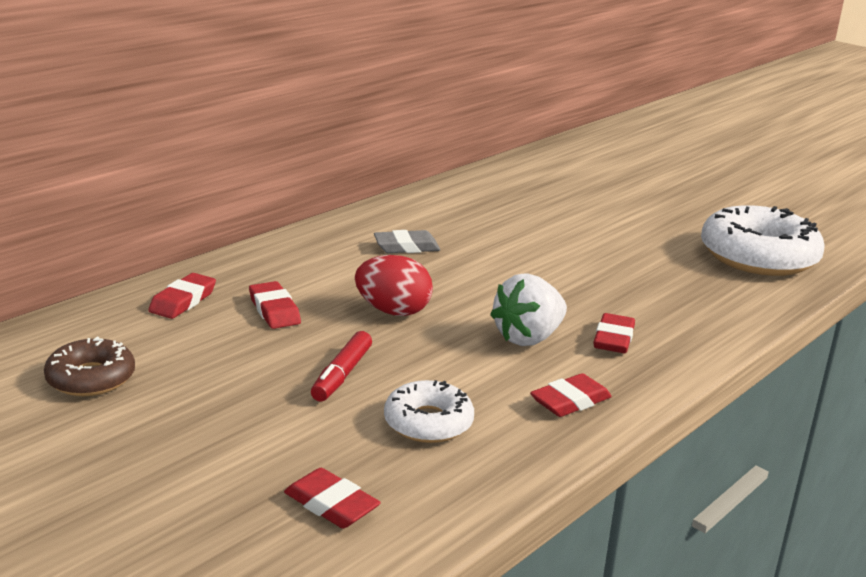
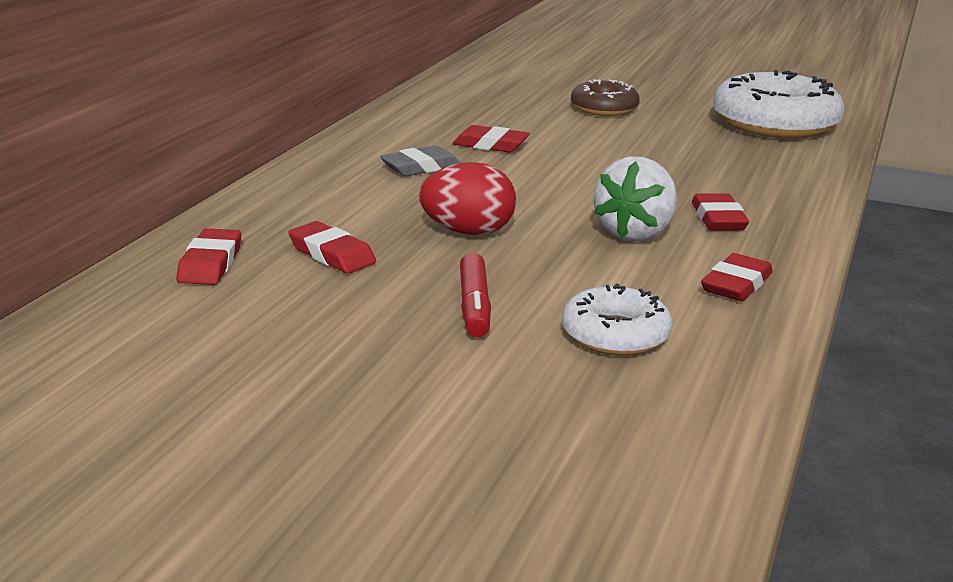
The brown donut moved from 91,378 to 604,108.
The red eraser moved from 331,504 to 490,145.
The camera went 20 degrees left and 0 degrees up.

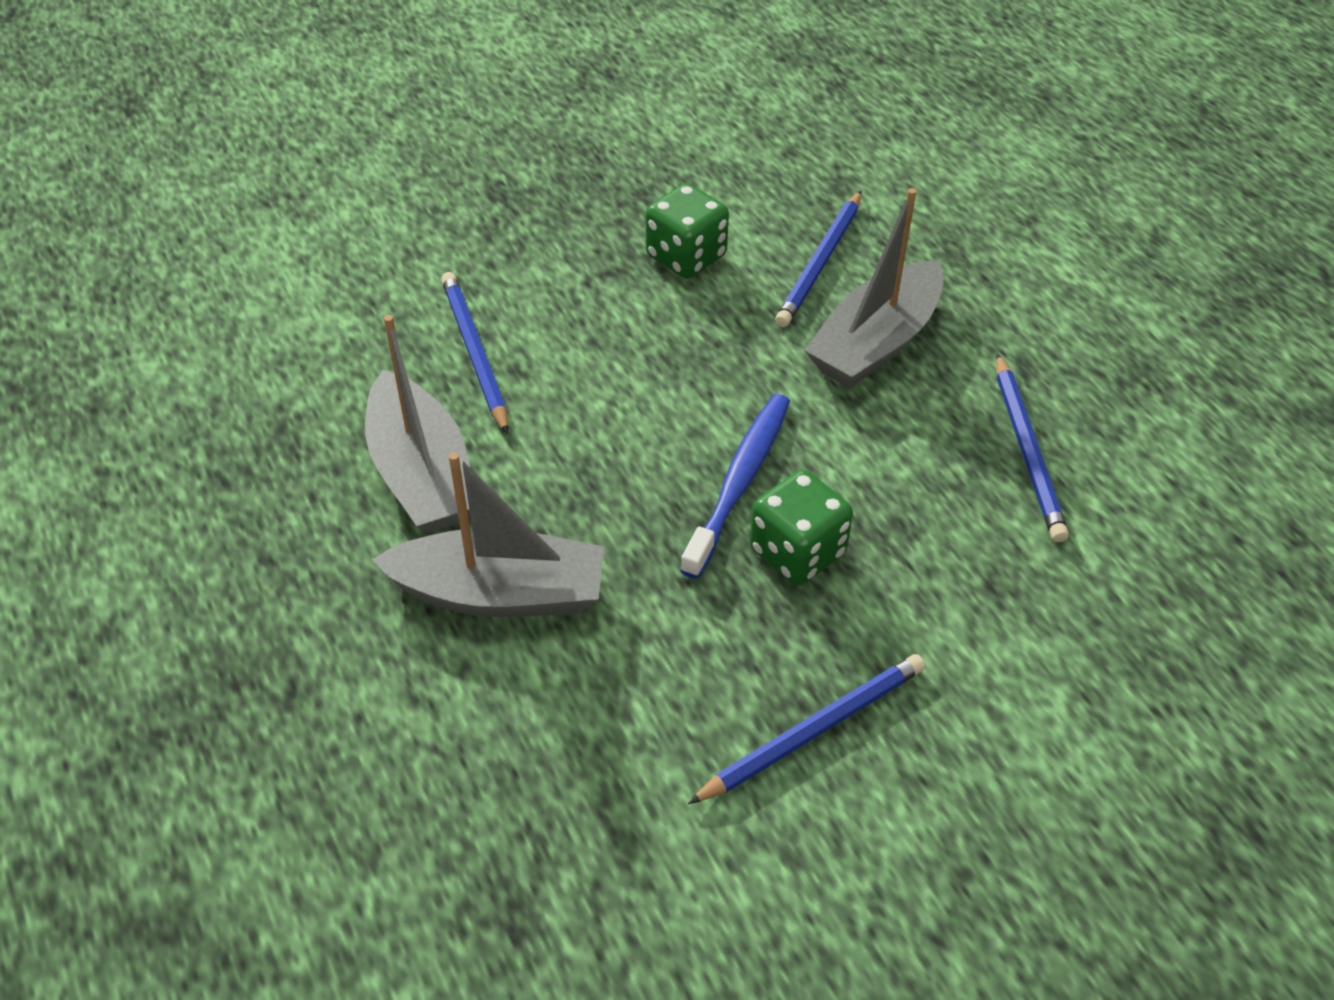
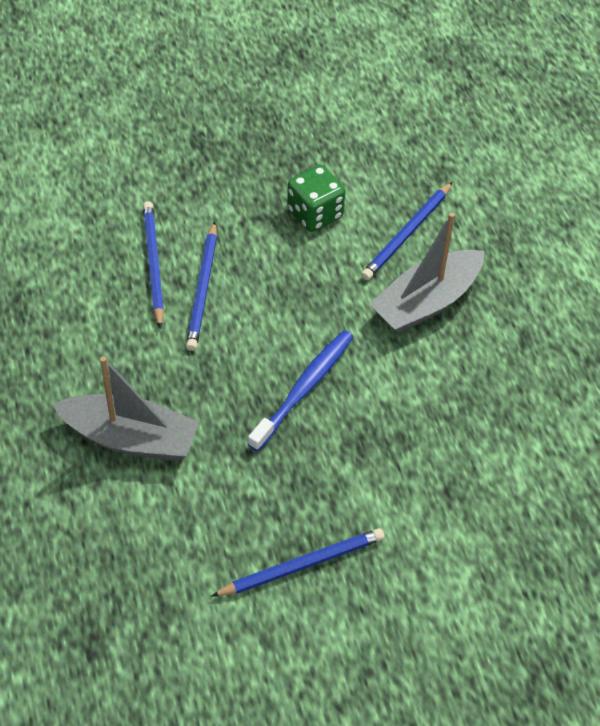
The grey boat at 422,474 disappeared.
The blue pencil moved from 1027,451 to 203,289.
The green dice at 797,552 disappeared.
The camera went 10 degrees right and 5 degrees up.

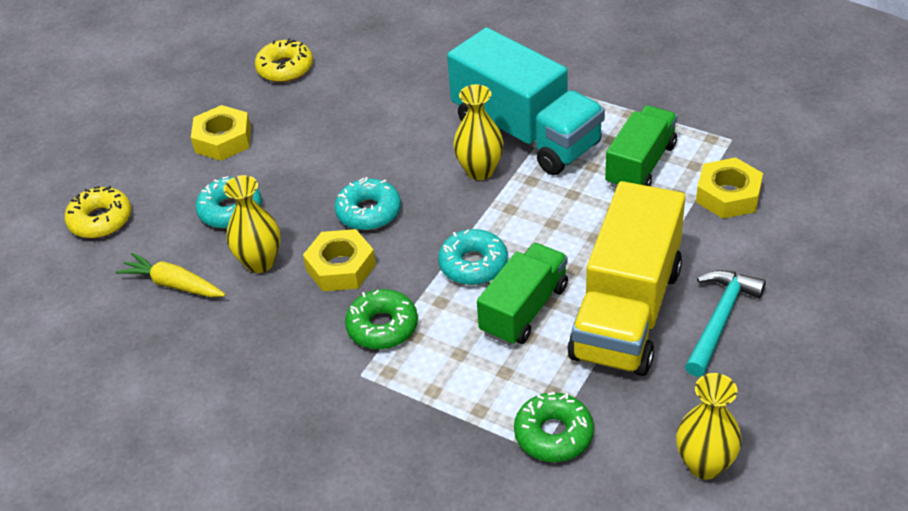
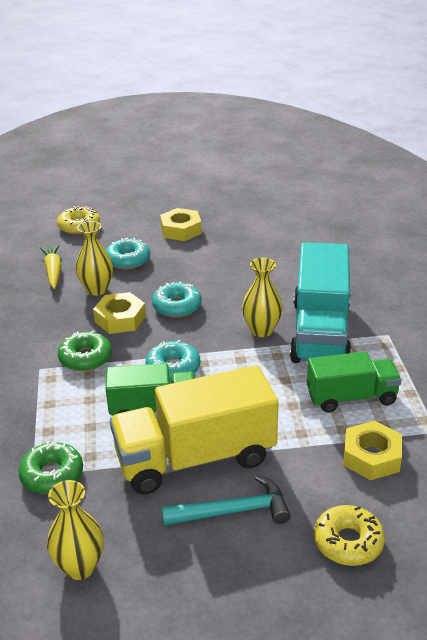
The yellow donut moved from 285,68 to 348,542.
The camera went 50 degrees right and 10 degrees down.

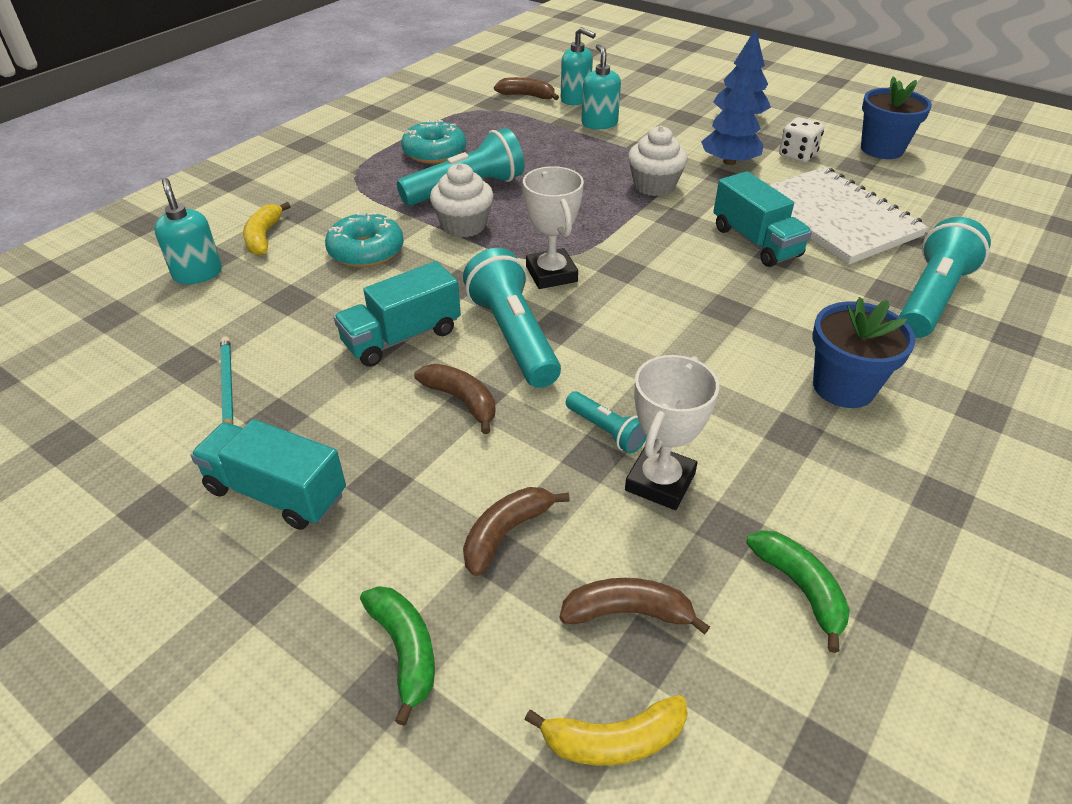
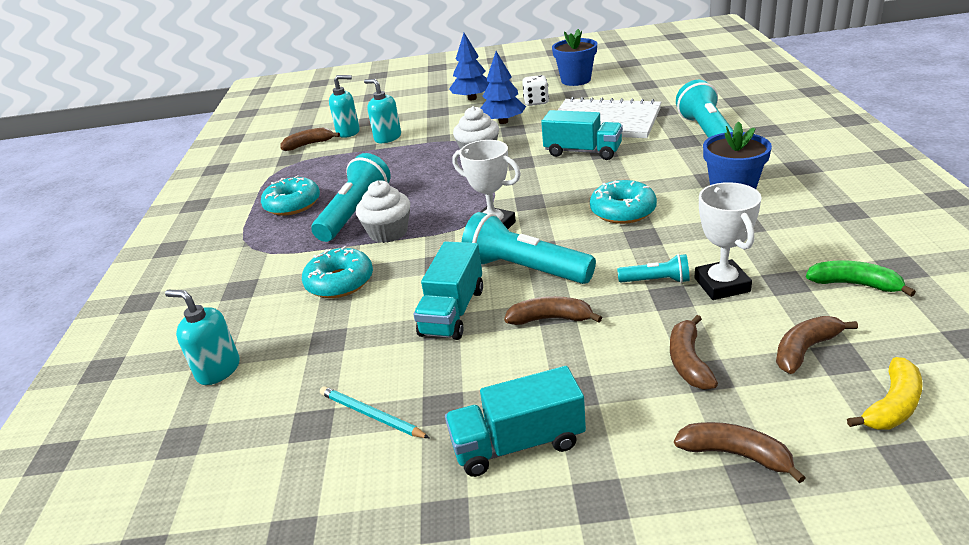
The yellow banana at 264,237 disappeared.
The green banana at 404,650 became the brown banana at 735,454.
The turquoise donut at 623,211 appeared.
The camera went 35 degrees left and 10 degrees down.

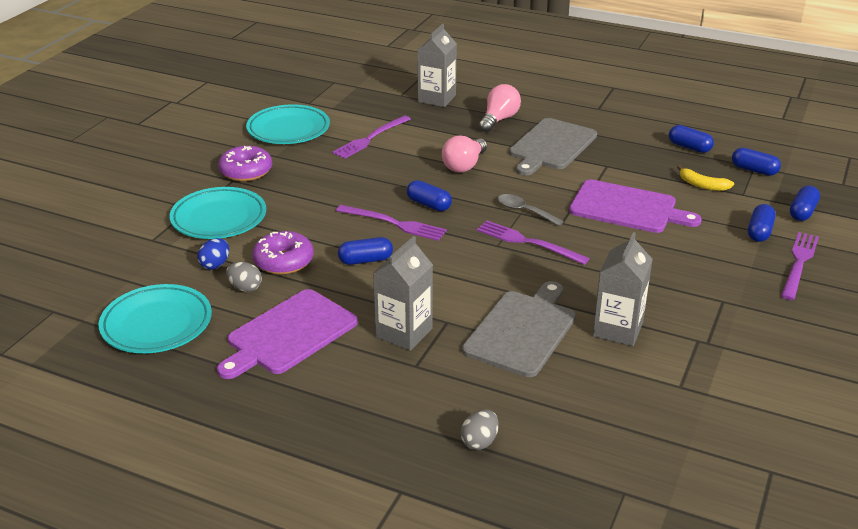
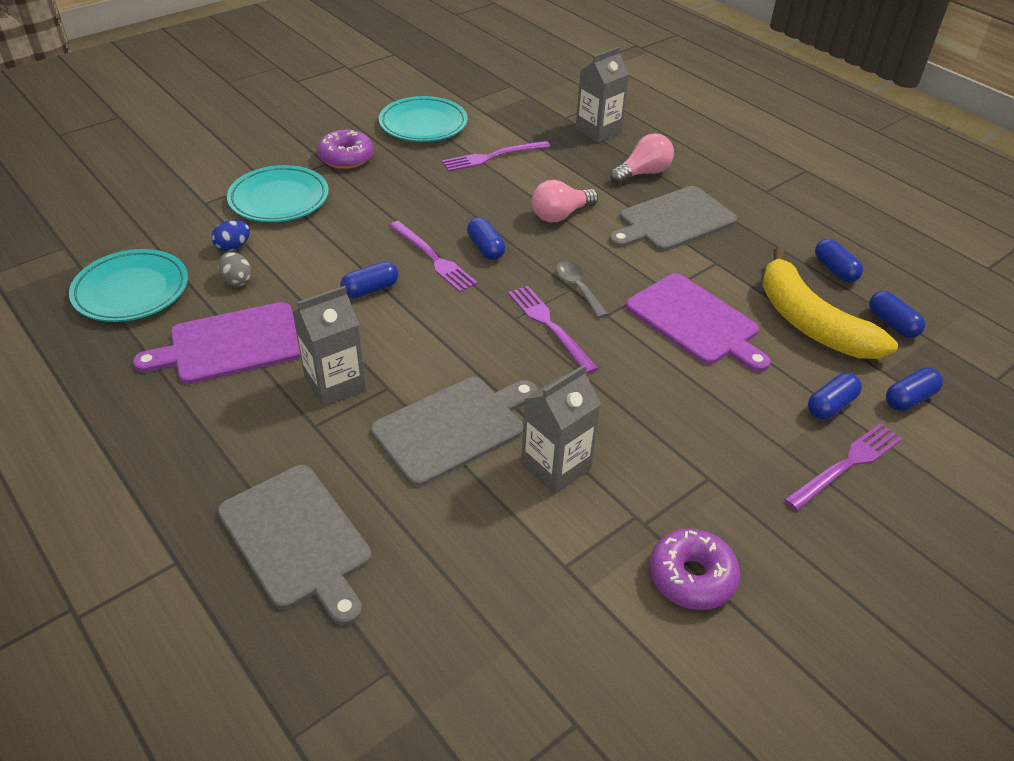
The yellow banana at 702,185 changed to 2.31 times the size.
The purple donut moved from 284,261 to 691,577.
The blue capsule at 365,260 turned 45 degrees counterclockwise.
The grey egg at 479,442 was replaced by the grey cutting board at 297,540.
The camera went 25 degrees right and 10 degrees up.

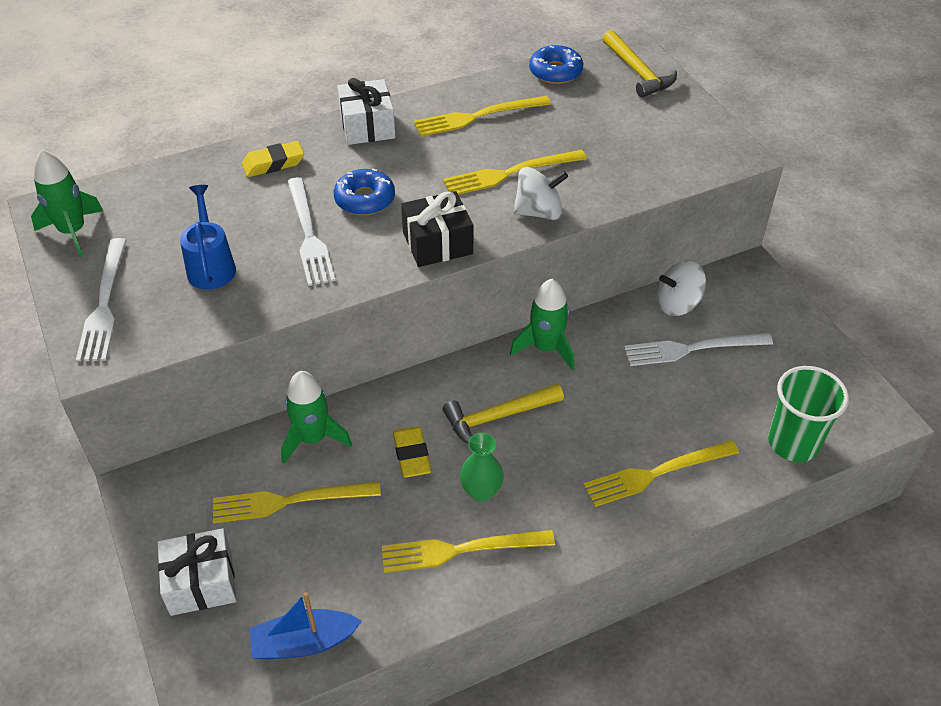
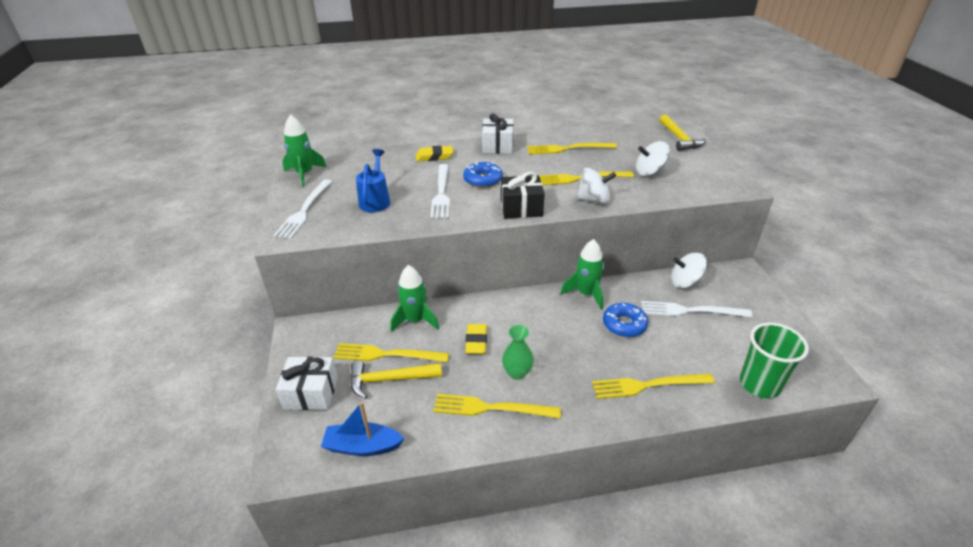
The blue donut moved from 555,71 to 624,324.
The yellow hammer moved from 498,417 to 390,380.
The white spinning top at 650,172 appeared.
The camera went 15 degrees right and 10 degrees down.

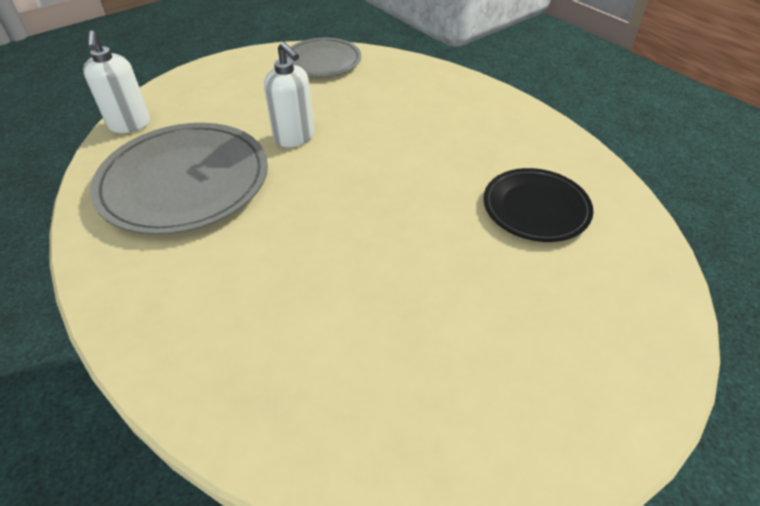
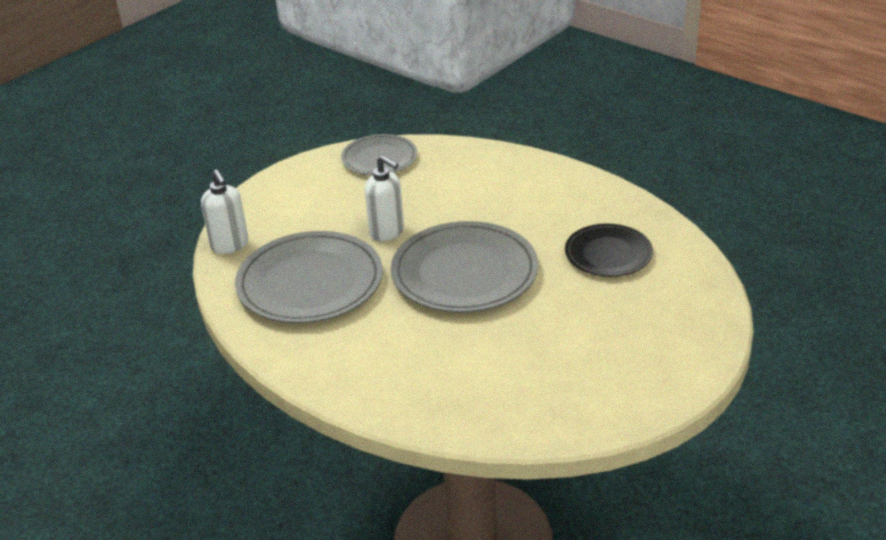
The grey plate at 464,272 appeared.
The camera went 10 degrees left and 10 degrees down.

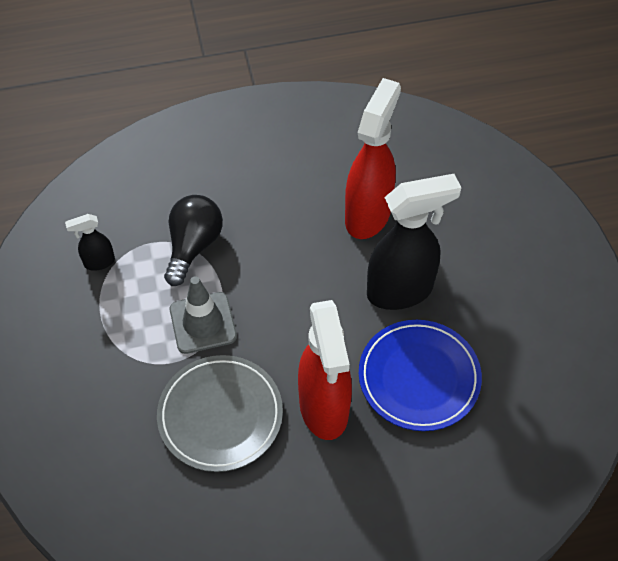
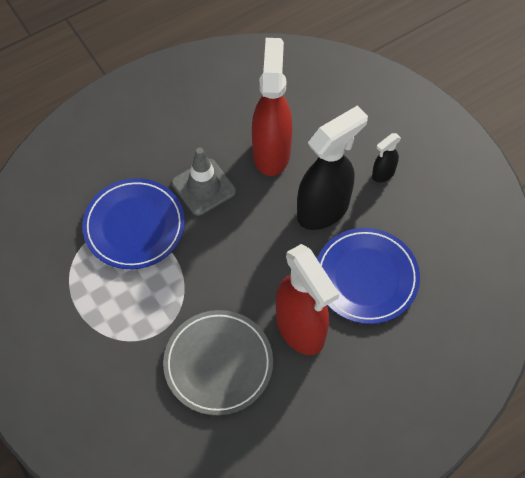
The black light bulb at 193,246 was replaced by the blue plate at 134,226.
The black spray bottle moved from 99,262 to 383,174.
The grey traffic cone moved from 203,323 to 203,187.
The camera went 20 degrees left and 5 degrees up.

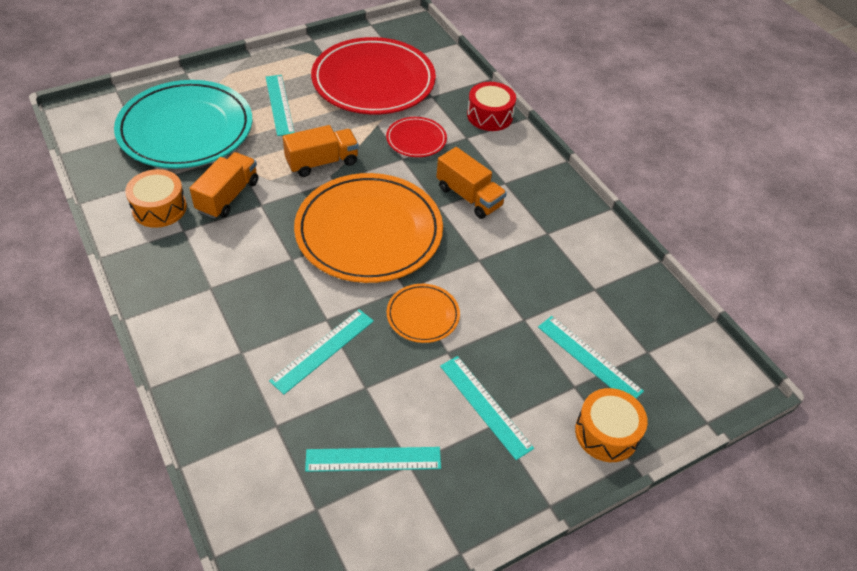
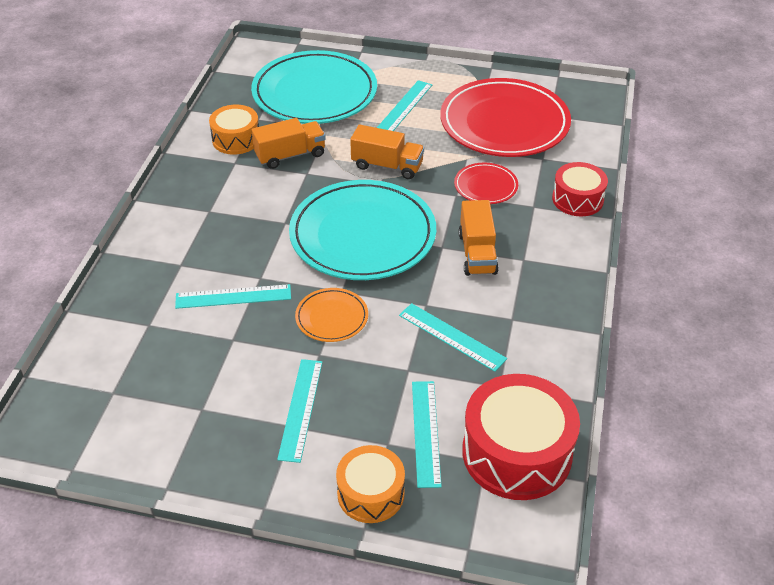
The orange plate at 369,232 became the turquoise plate at 363,235.
The turquoise ruler moved from 373,459 to 452,337.
The red drum at 516,453 appeared.
The camera went 45 degrees right and 5 degrees down.

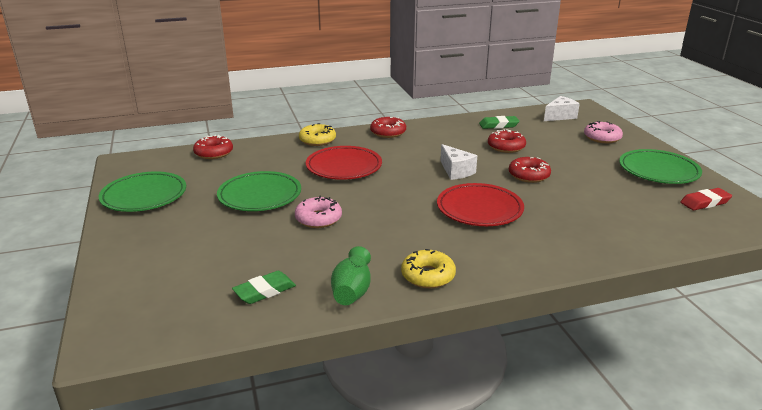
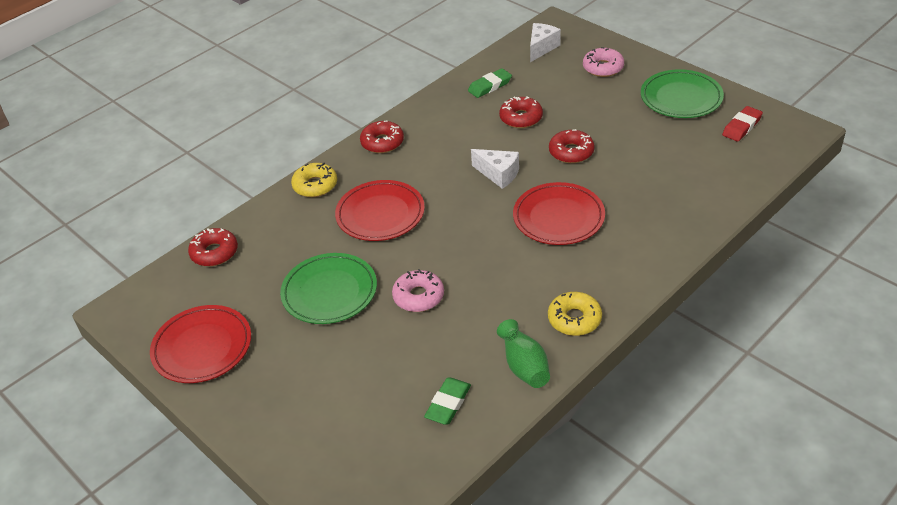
The green plate at 144,196 became the red plate at 202,347.
The camera went 25 degrees left and 15 degrees up.

